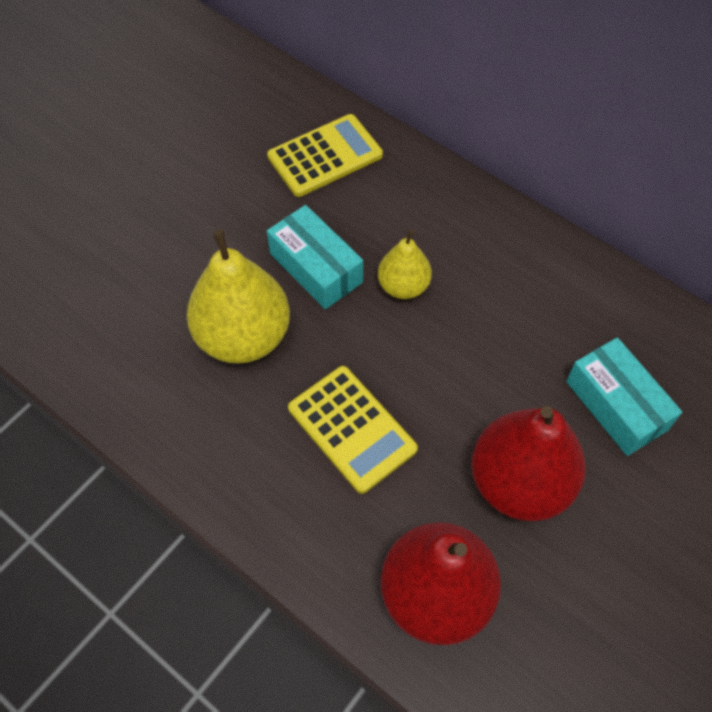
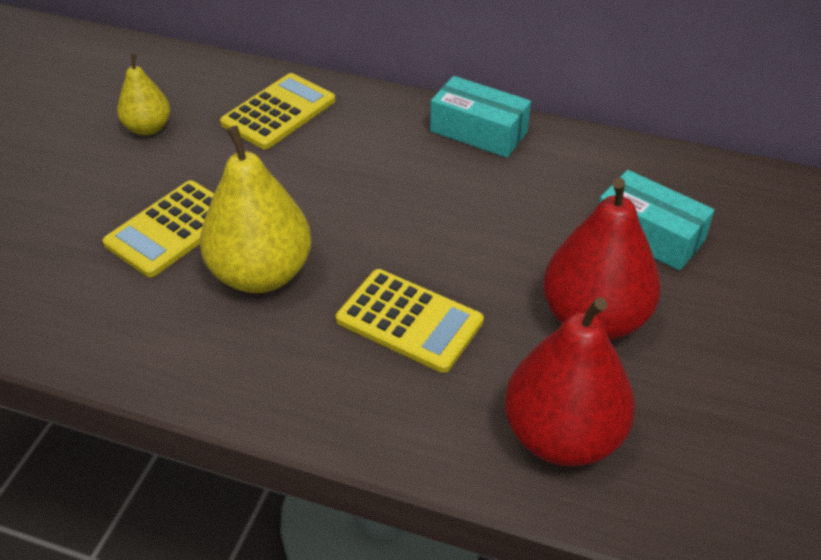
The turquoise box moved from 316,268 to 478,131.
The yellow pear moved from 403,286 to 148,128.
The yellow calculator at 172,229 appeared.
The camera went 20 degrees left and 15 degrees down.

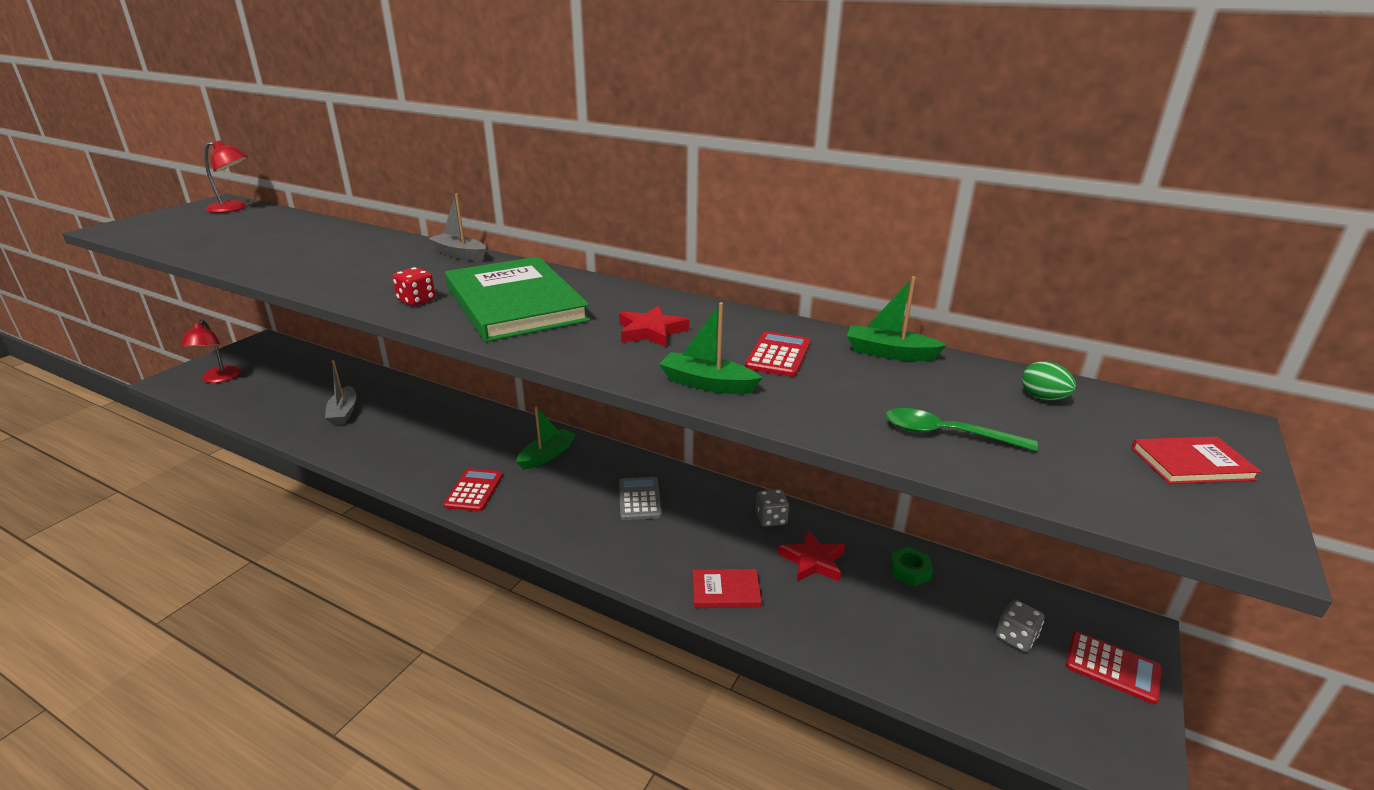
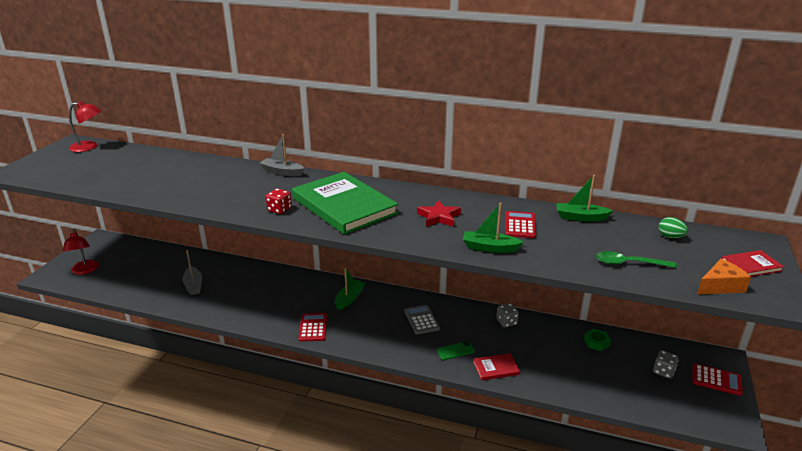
The red star at 813,561 disappeared.
The orange cheese at 720,286 appeared.
The green phone at 455,351 appeared.
The camera went 10 degrees left and 0 degrees up.

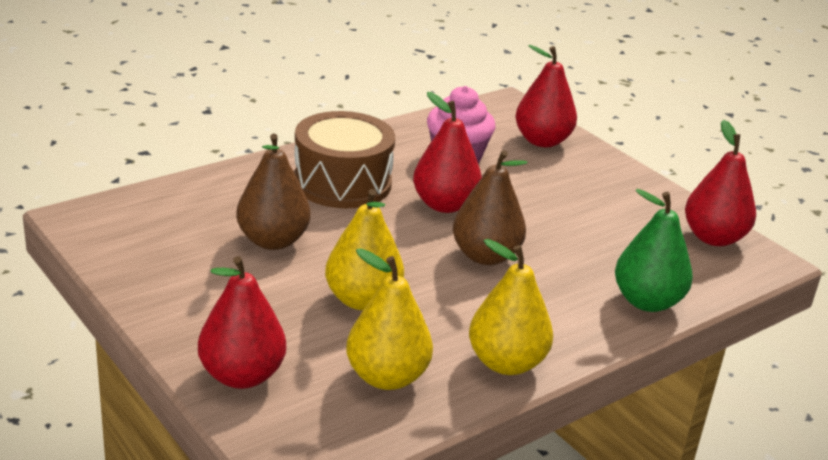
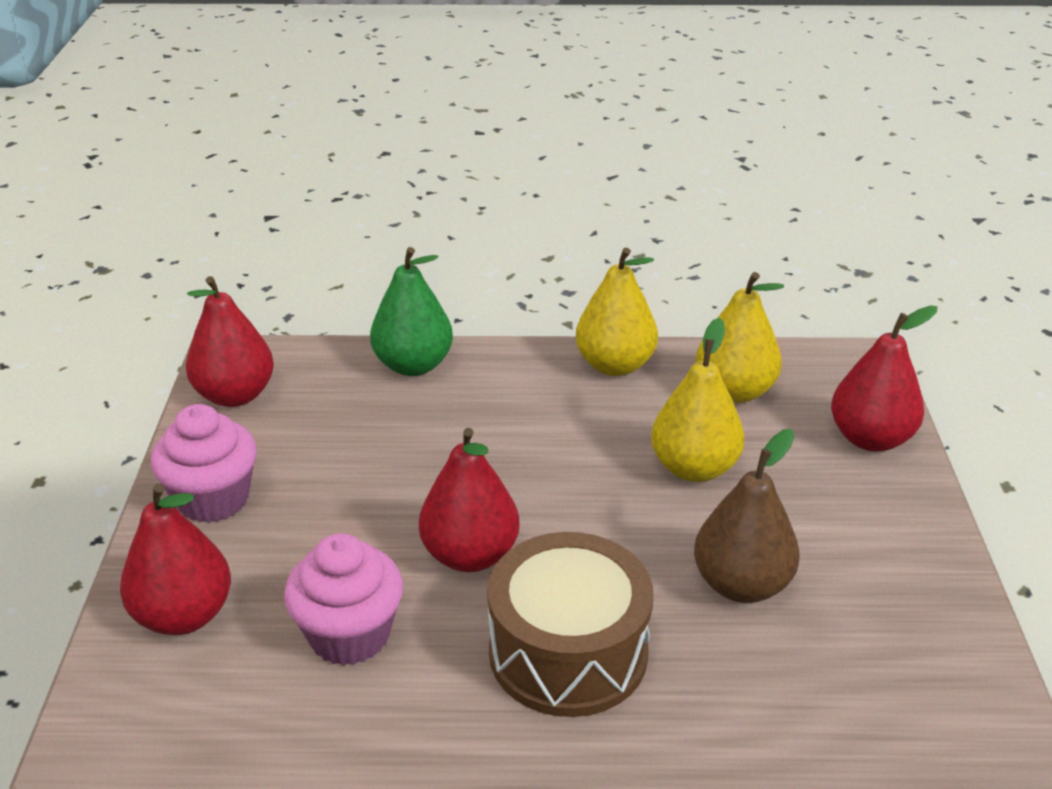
The brown pear at 485,256 disappeared.
The pink cupcake at 213,499 appeared.
The camera went 140 degrees left and 5 degrees up.

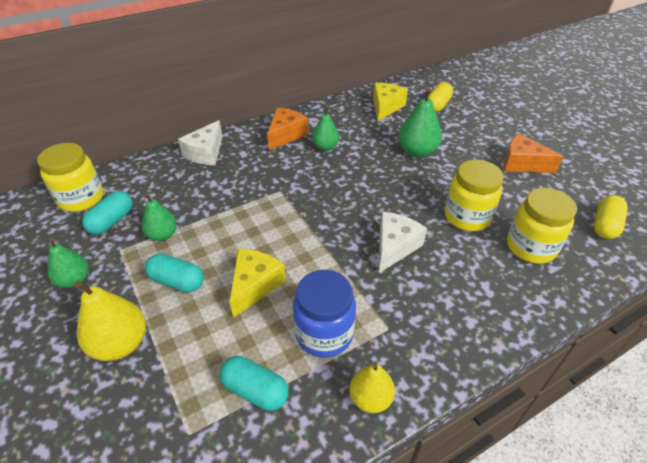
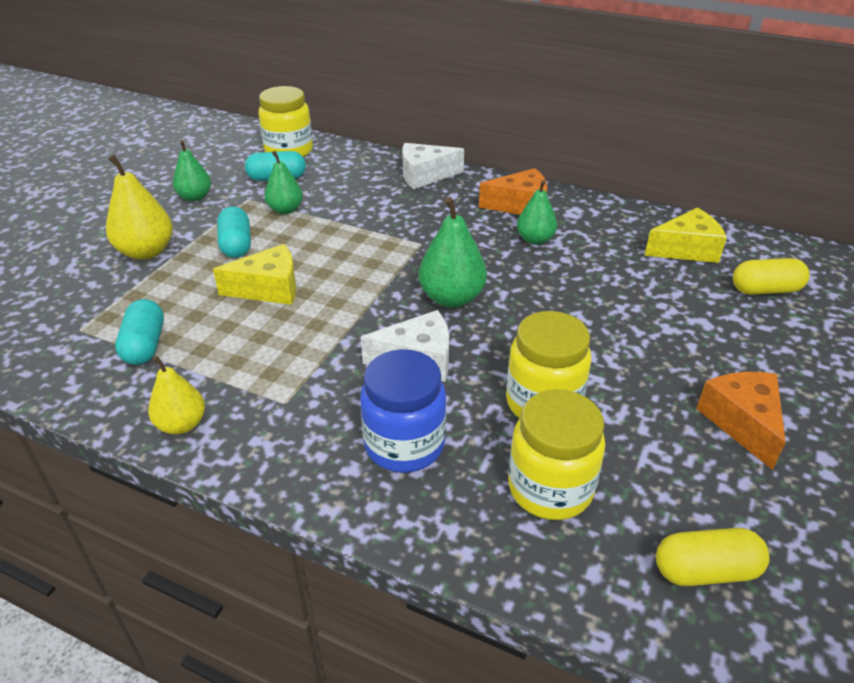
The green pear moved from 417,152 to 451,298.
The blue jar moved from 324,333 to 404,445.
The camera went 55 degrees right and 5 degrees down.

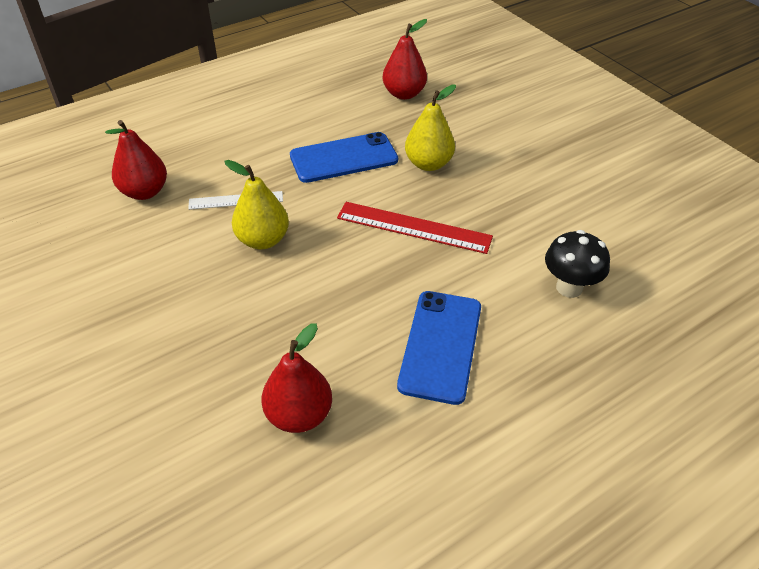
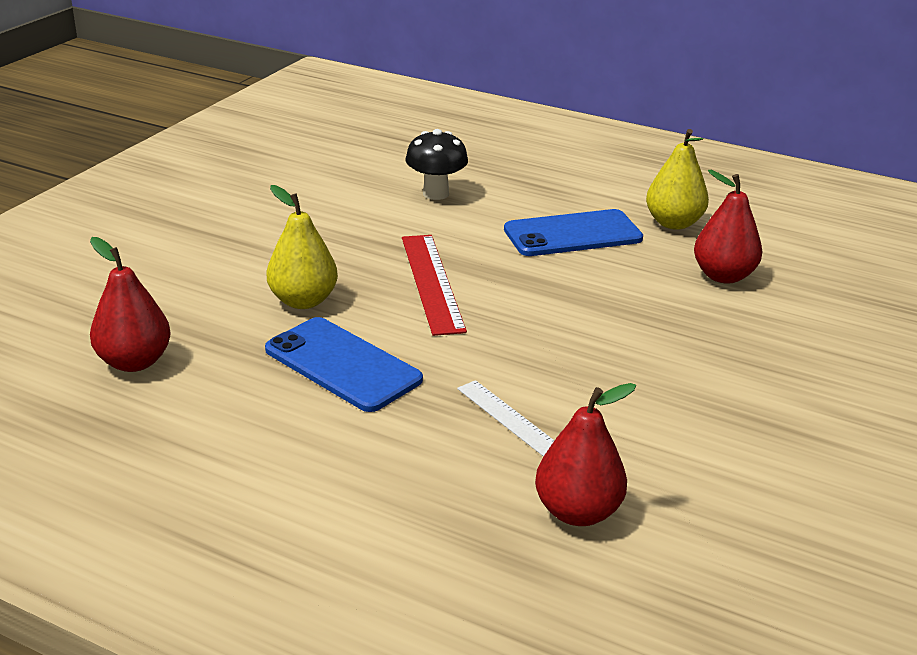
The yellow pear moved from 263,240 to 673,223.
The camera went 120 degrees left and 15 degrees down.

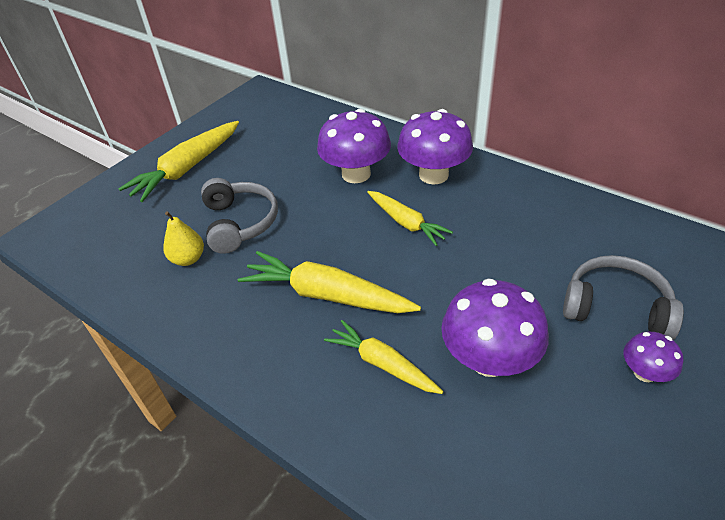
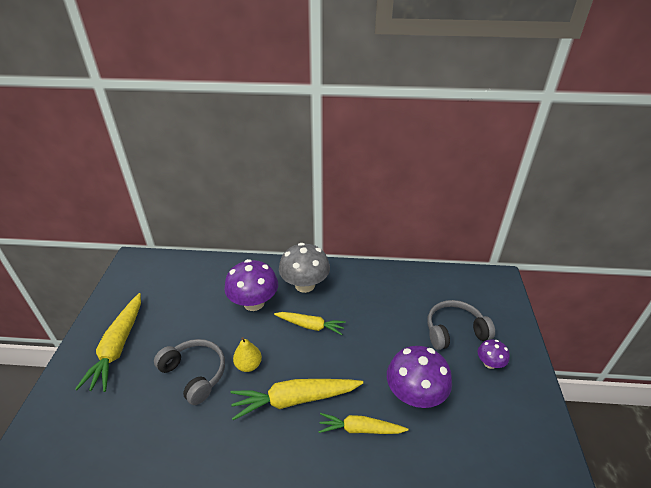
The purple mushroom at 433,175 became the grey mushroom at 305,285.
The yellow pear moved from 188,259 to 248,365.
The camera went 35 degrees left and 5 degrees down.

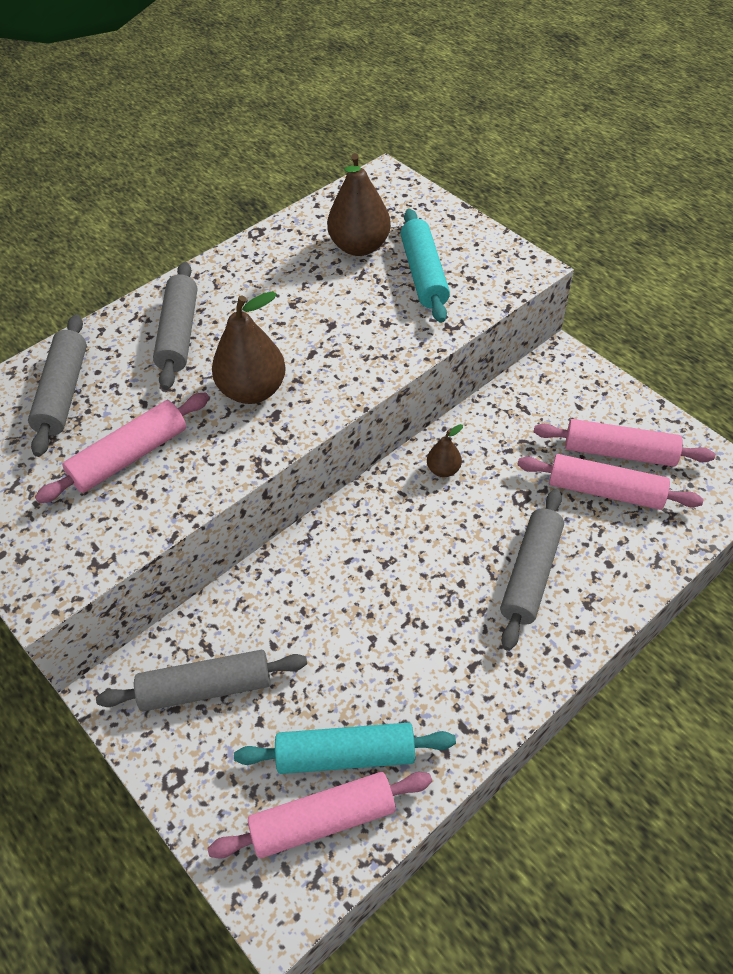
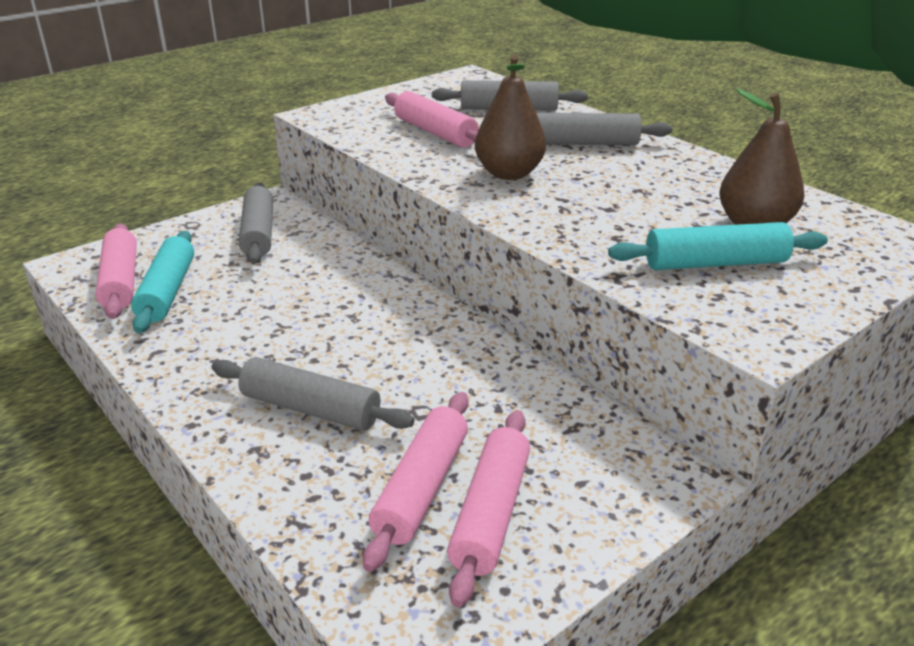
The brown pear at 443,469 disappeared.
The camera went 90 degrees right and 20 degrees down.

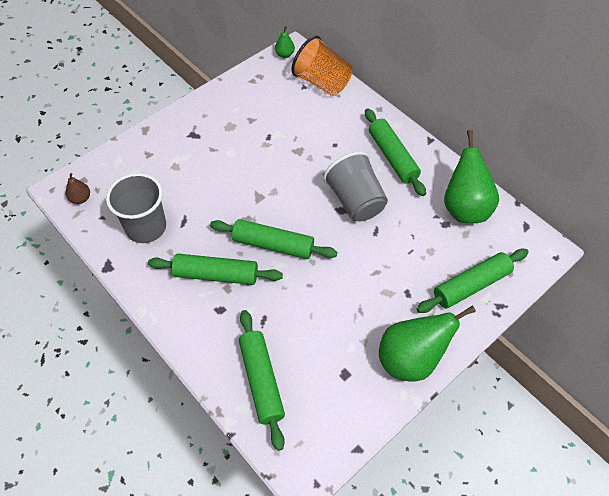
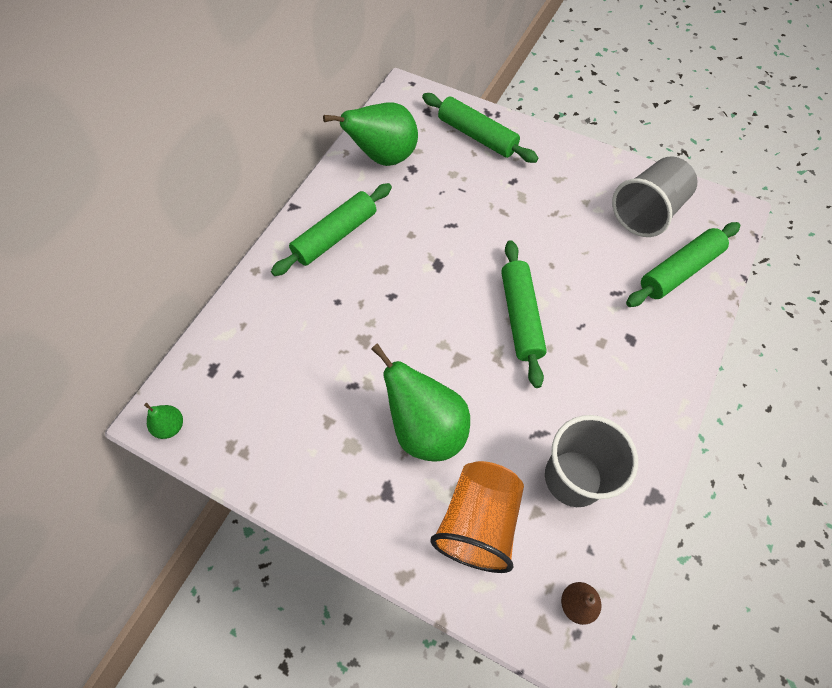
The orange cup moved from 322,82 to 478,522.
The grey cup moved from 355,201 to 647,212.
The green rolling pin at 216,274 disappeared.
The green pear moved from 410,359 to 425,428.
The camera went 110 degrees left and 5 degrees up.

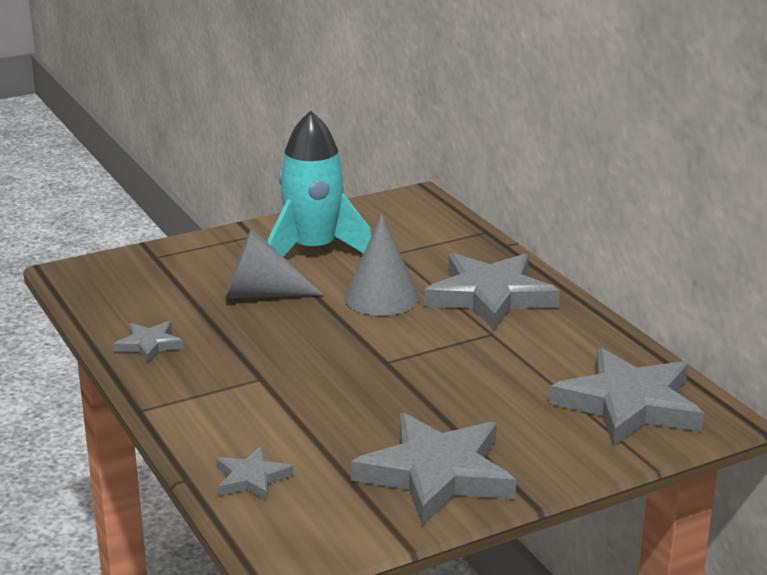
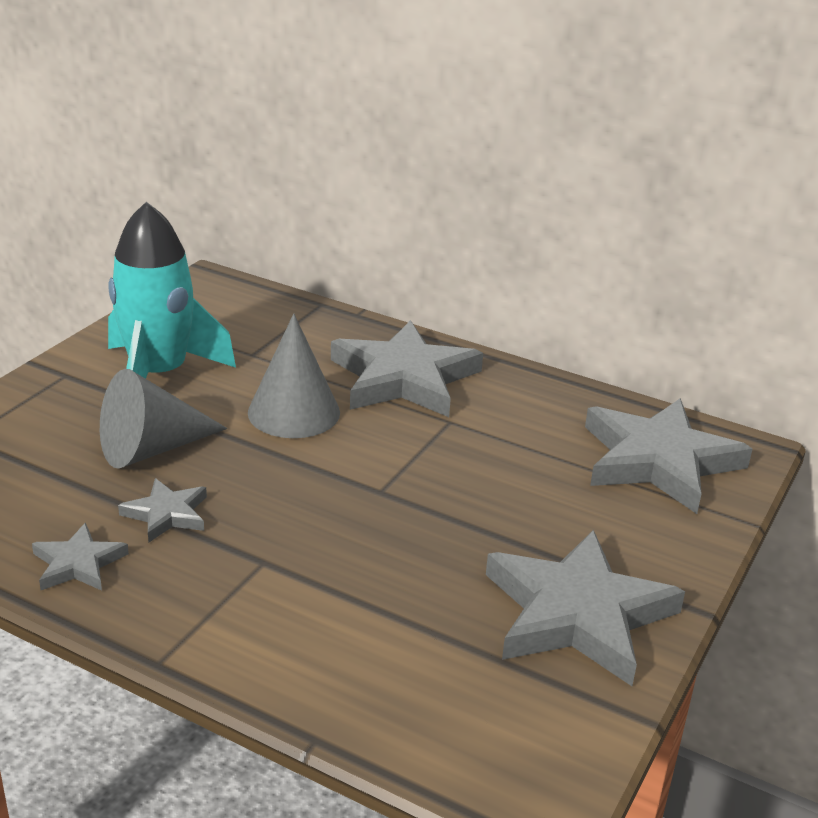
The grey star moved from 251,478 to 167,514.
The camera went 35 degrees left and 5 degrees up.

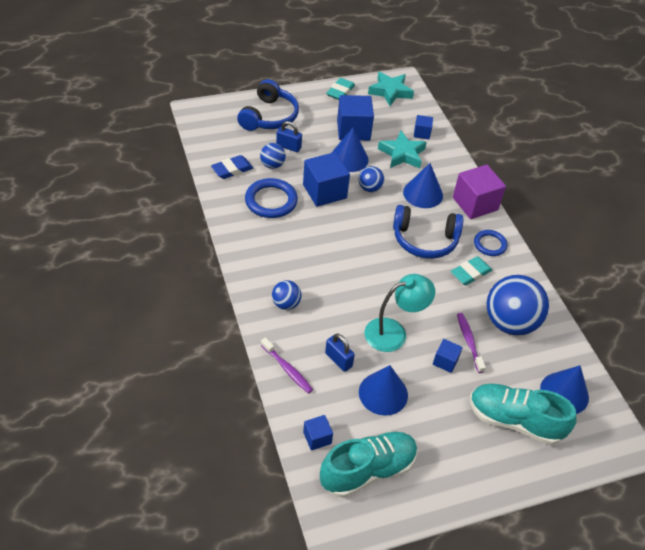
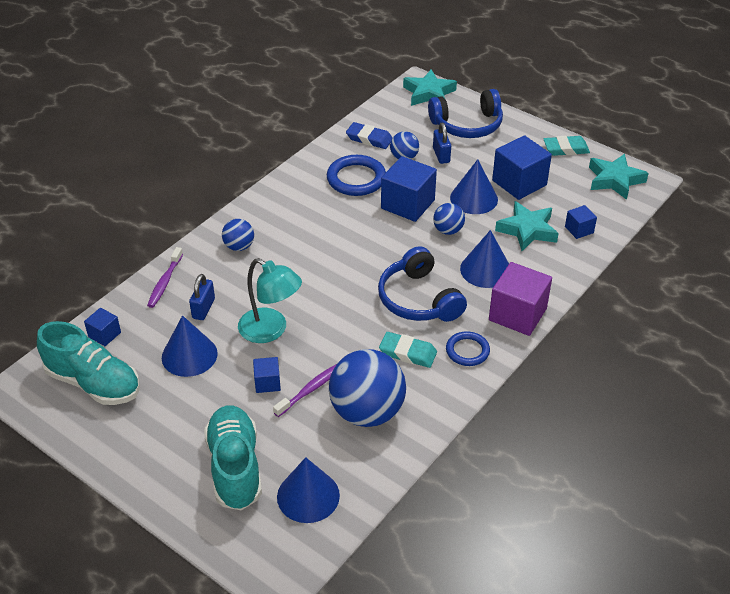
The turquoise star at 429,93 appeared.
The camera went 60 degrees right and 5 degrees down.

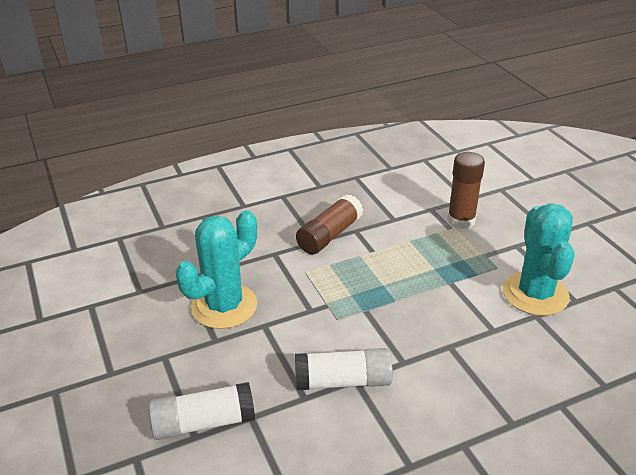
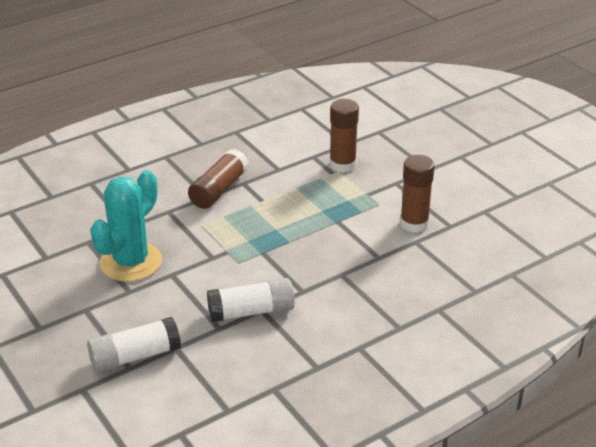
The turquoise cactus at 535,294 was replaced by the brown glue stick at 414,223.
The camera went 10 degrees left and 0 degrees up.

